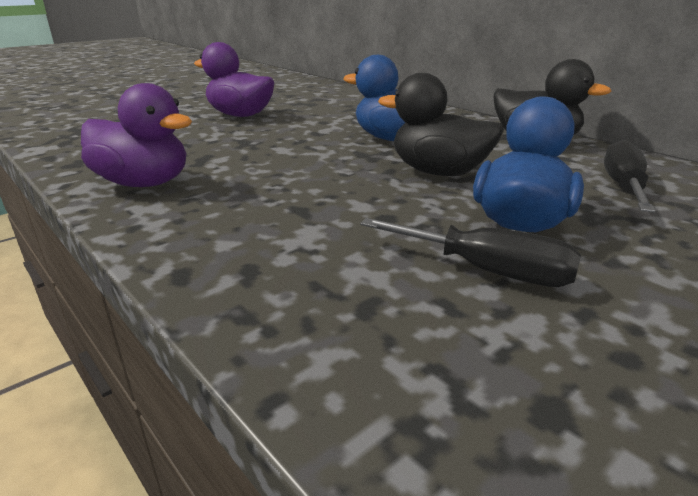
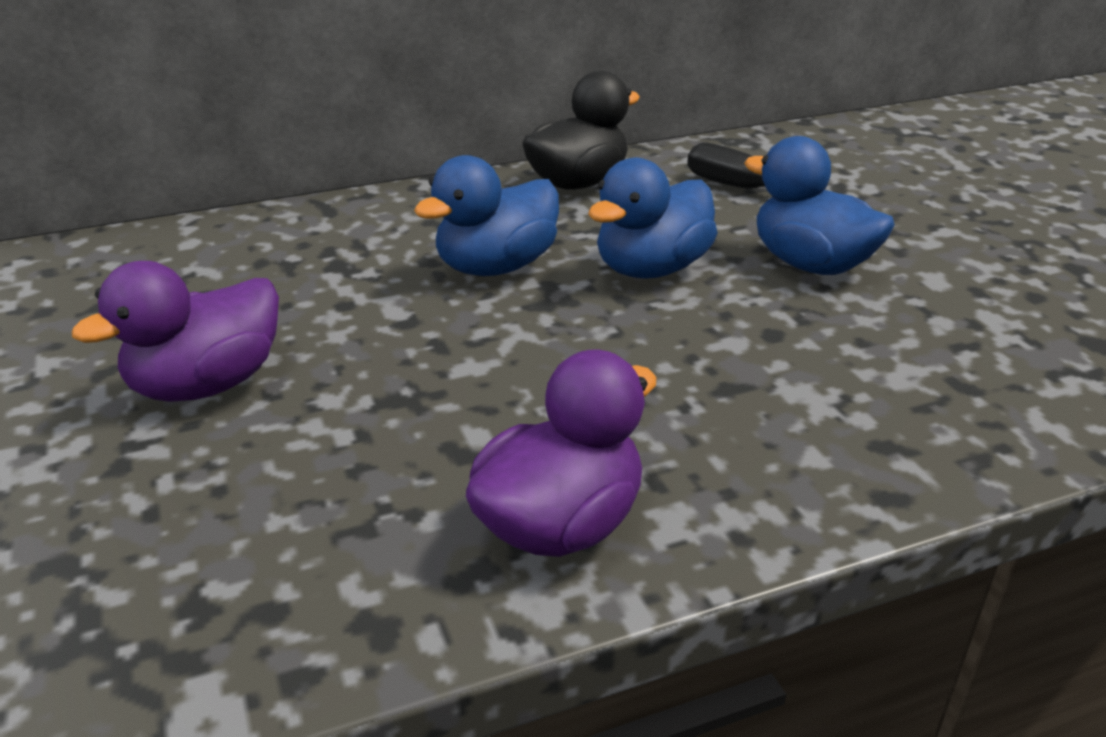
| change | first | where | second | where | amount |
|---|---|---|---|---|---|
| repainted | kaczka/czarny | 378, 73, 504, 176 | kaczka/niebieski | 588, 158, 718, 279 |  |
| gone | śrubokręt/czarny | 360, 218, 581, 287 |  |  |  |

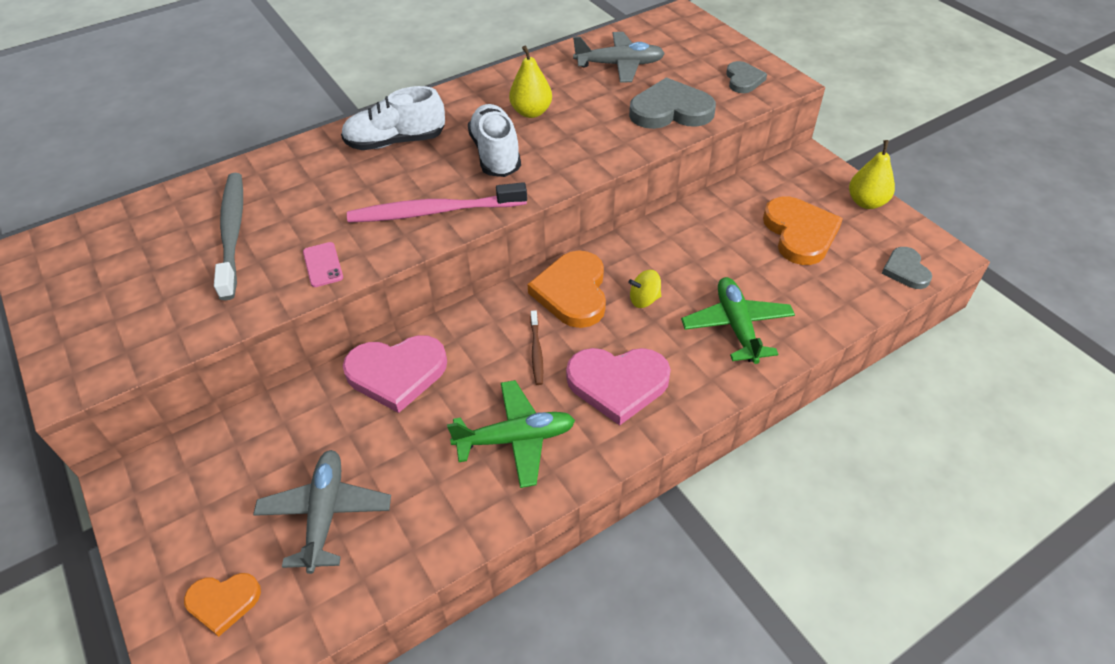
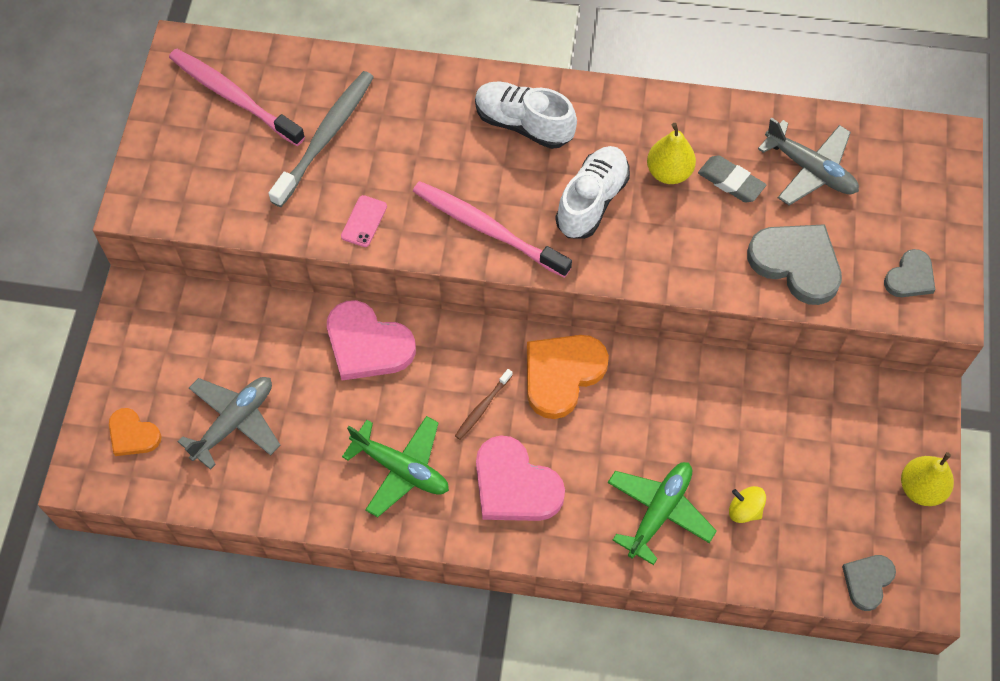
| change | first | where | second | where | amount |
|---|---|---|---|---|---|
| new |  |  | szczoteczka do zębów/różowy | 169, 49, 305, 146 |  |
| new |  |  | gumka do mazania/szary | 698, 155, 766, 202 |  |
| shifted | bączek/żółty | 628, 270, 661, 308 |  | 729, 486, 766, 523 |  |
| gone | serce/pomarańczowy | 763, 197, 843, 265 |  |  |  |

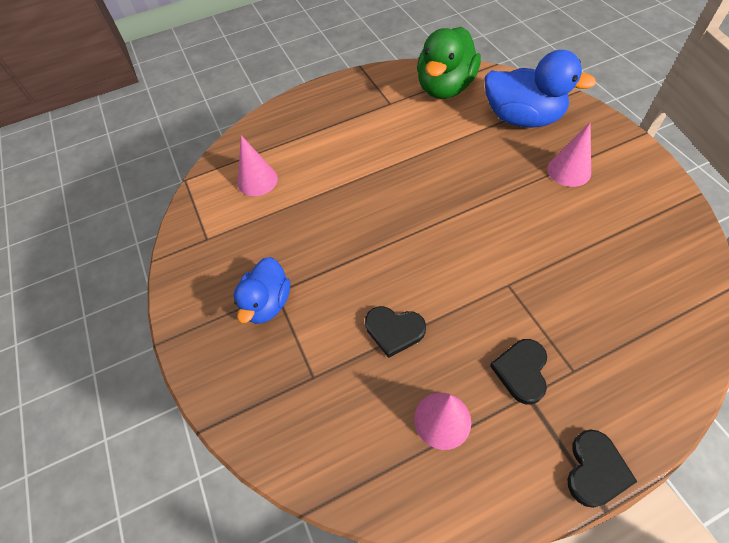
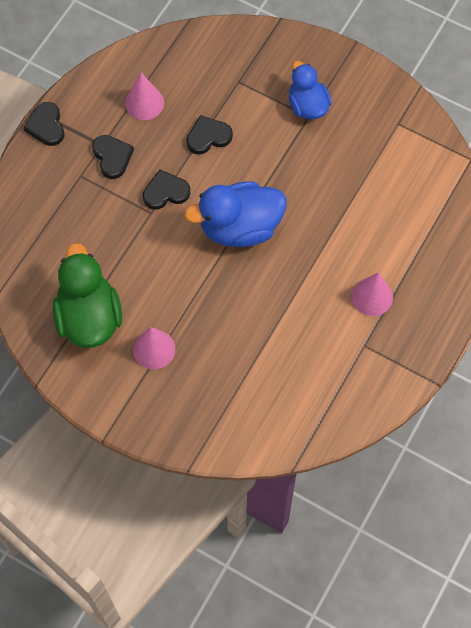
| change | first | where | second | where | amount |
|---|---|---|---|---|---|
| shifted | kaczka/zielony | 417, 27, 481, 99 |  | 53, 243, 122, 348 |  |
| new |  |  | serce/czarny | 143, 170, 191, 210 |  |
| shifted | kaczka/niebieski | 485, 50, 596, 128 |  | 184, 181, 286, 247 |  |
| shifted | stożek/różowy | 238, 135, 278, 196 |  | 351, 272, 393, 316 |  |

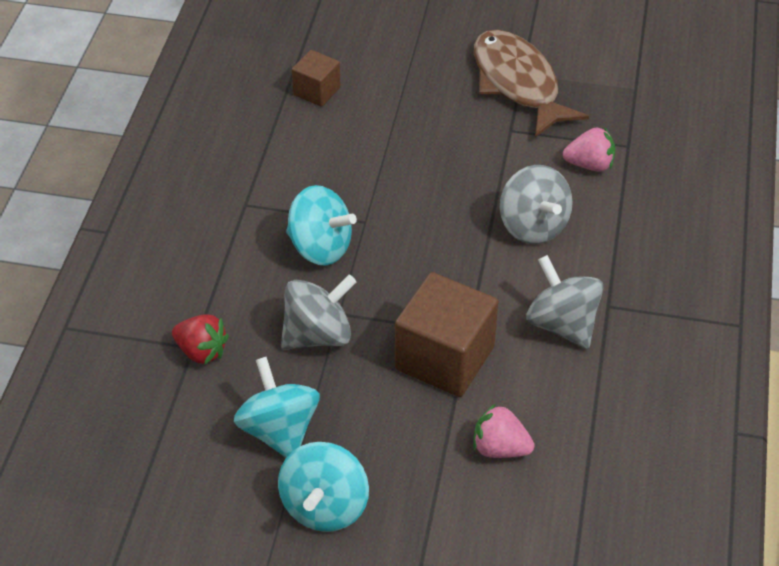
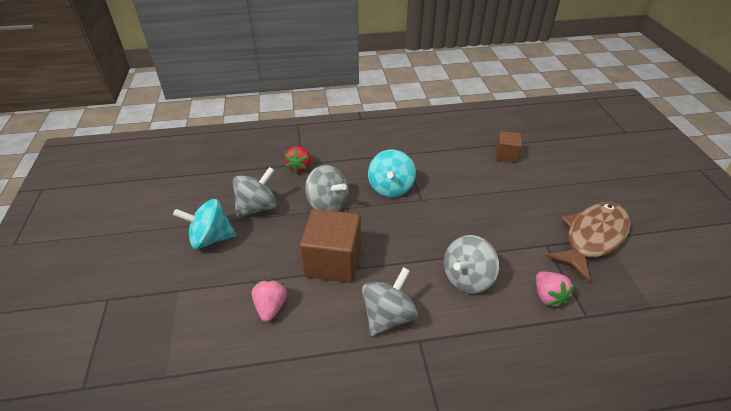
| change | first | where | second | where | amount |
|---|---|---|---|---|---|
| repainted | bączek/turkusowy | 234, 357, 320, 458 | bączek/szary | 233, 167, 276, 218 |  |

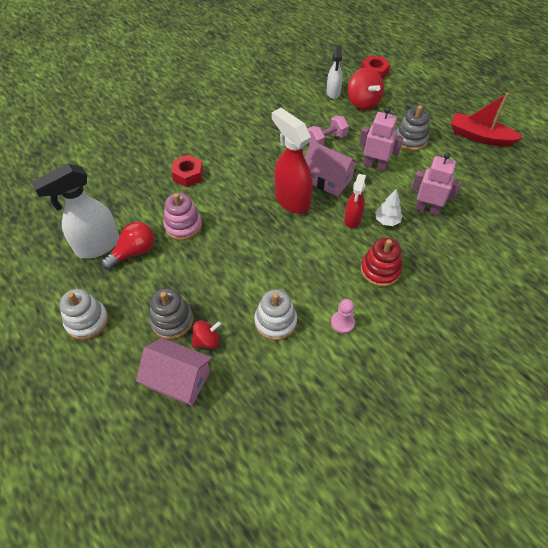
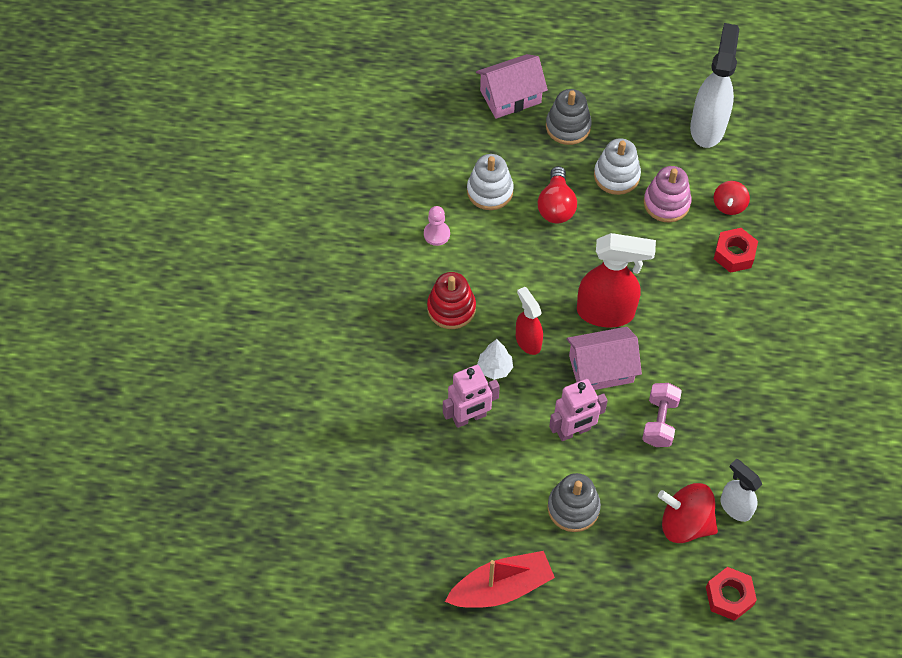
| change | first | where | second | where | amount |
|---|---|---|---|---|---|
| shifted | żarówka/czerwony | 101, 222, 154, 270 |  | 538, 166, 577, 224 |  |
| shifted | zabawka nakładanka/biały | 60, 289, 108, 340 |  | 594, 138, 641, 195 |  |
| shifted | bączek/czerwony | 192, 320, 222, 349 |  | 714, 181, 750, 215 |  |

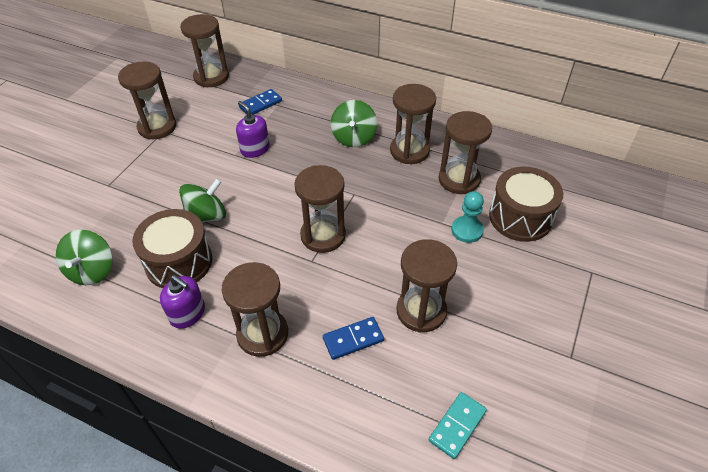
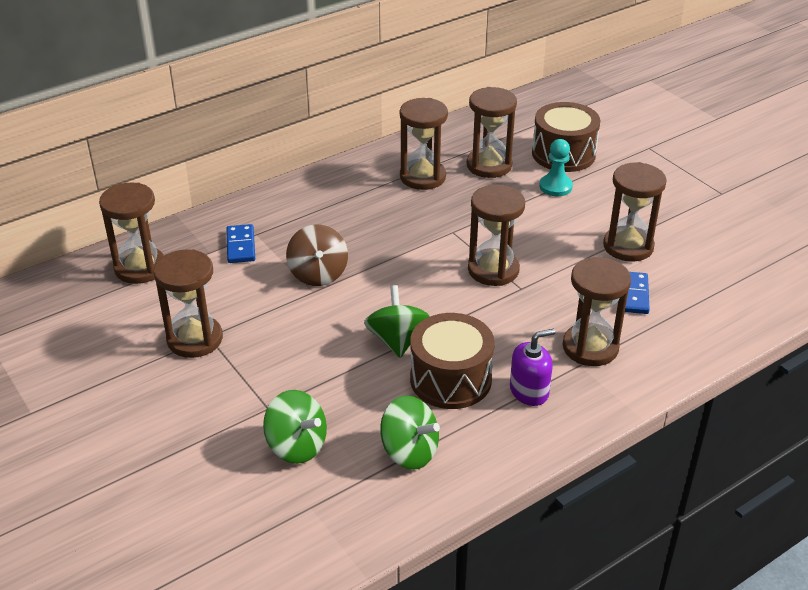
| change | first | where | second | where | amount |
|---|---|---|---|---|---|
| shifted | bączek/zielony | 331, 100, 377, 147 |  | 263, 390, 327, 464 |  |
| swapped | dozownik mydła/fioletowy | 236, 101, 270, 158 | bączek/brązowy | 286, 224, 348, 286 |  |
| gone | kostka domina/turkusowy | 429, 392, 487, 459 |  |  |  |

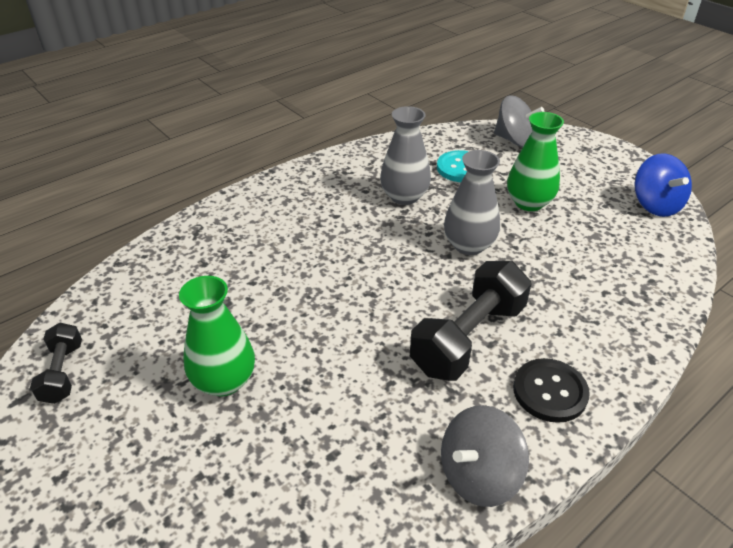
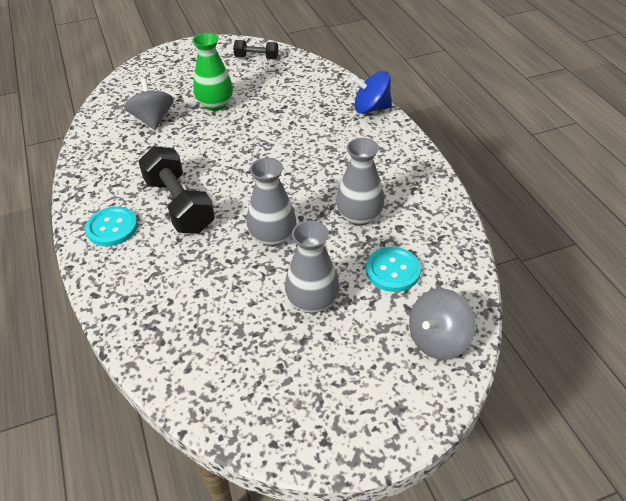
| change | first | where | second | where | amount |
|---|---|---|---|---|---|
| repainted | guzik/czarny | 513, 358, 590, 423 | guzik/turkusowy | 85, 206, 138, 246 |  |
| shifted | bączek/szary | 441, 405, 529, 507 |  | 124, 78, 174, 130 |  |
| repainted | wazon/zielony | 507, 112, 564, 211 | wazon/szary | 285, 221, 339, 313 |  |
| shifted | bączek/niebieski | 634, 153, 692, 217 |  | 352, 71, 392, 114 |  |

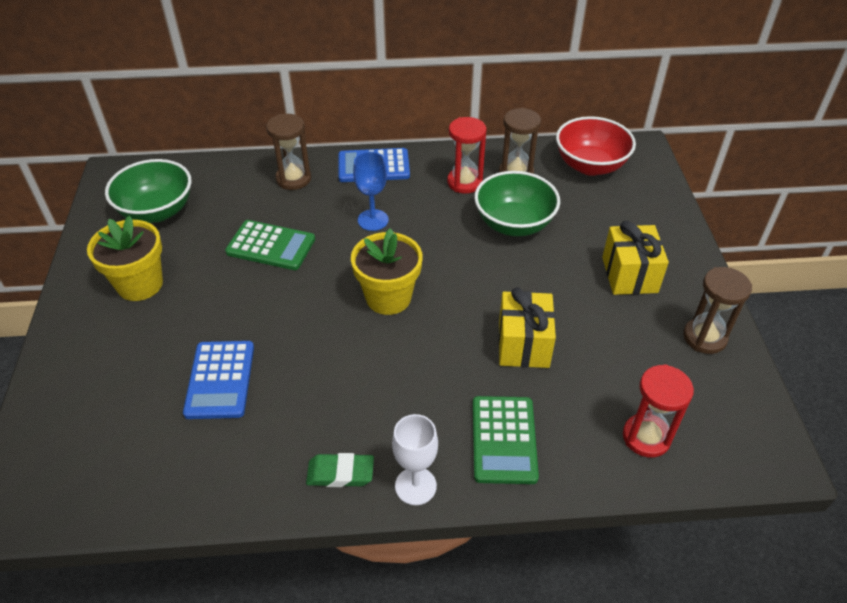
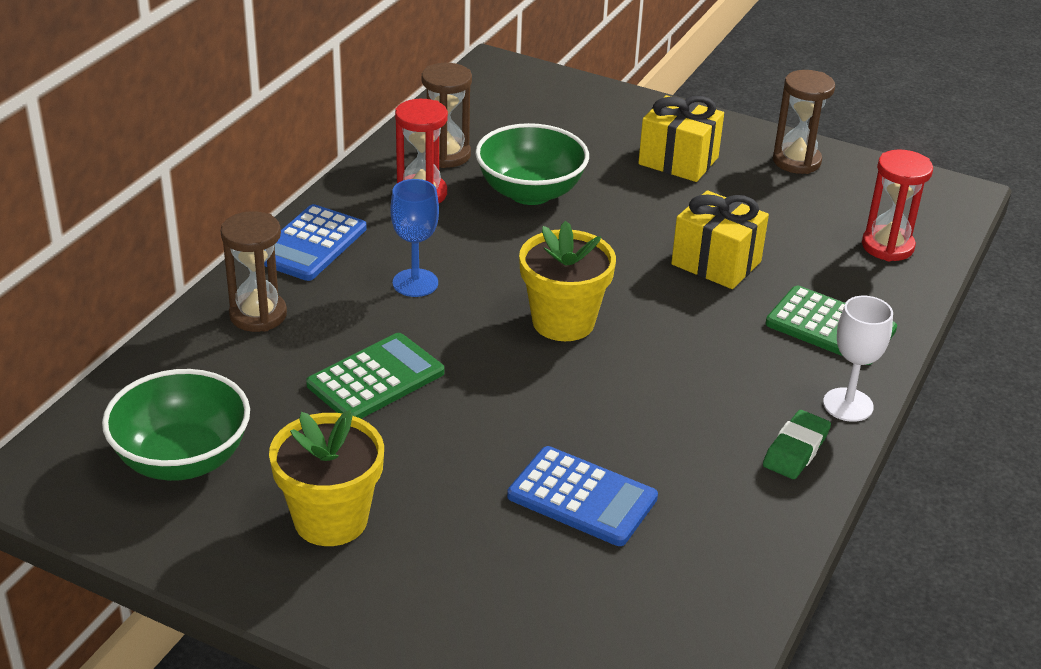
| change | first | where | second | where | amount |
|---|---|---|---|---|---|
| gone | miska/czerwony | 556, 116, 636, 176 |  |  |  |

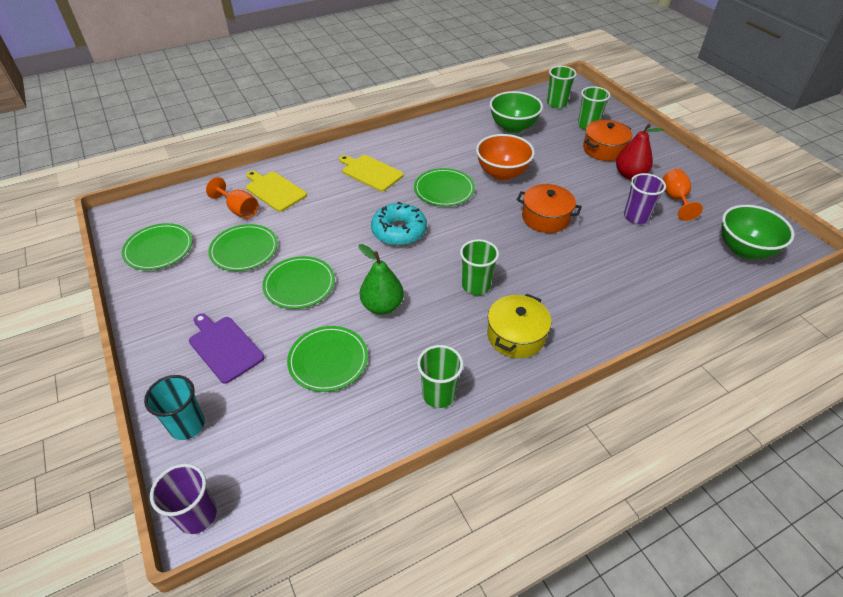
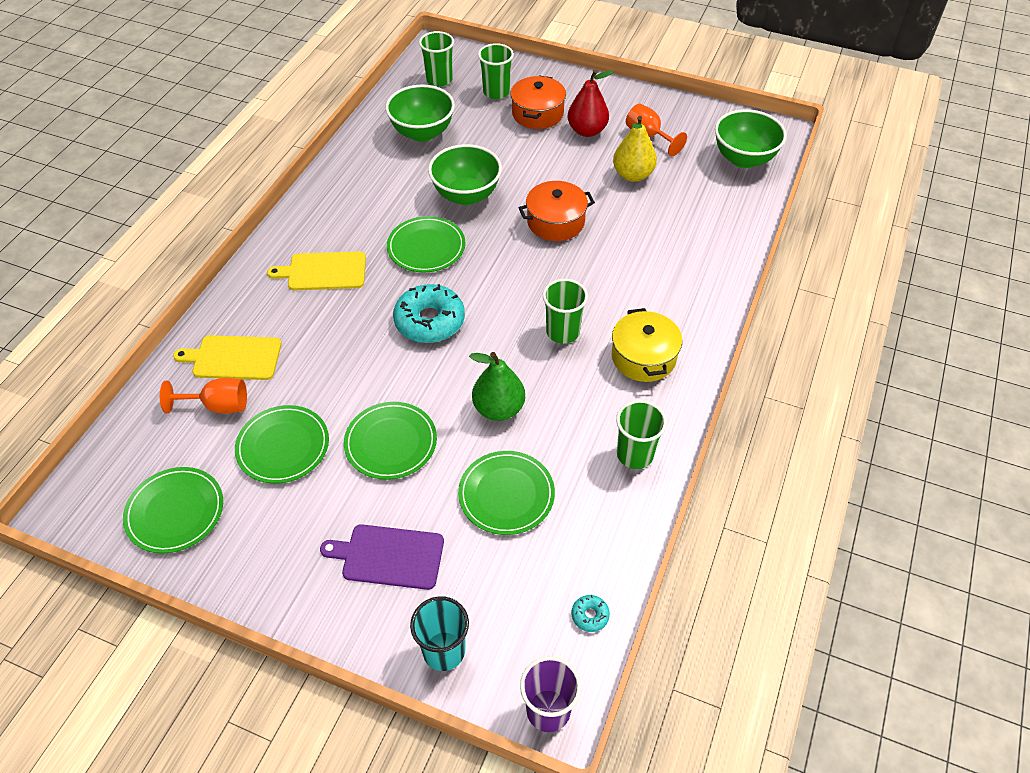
| change | first | where | second | where | amount |
|---|---|---|---|---|---|
| repainted | miska/pomarańczowy | 476, 134, 535, 181 | miska/zielony | 428, 144, 502, 205 |  |
| new |  |  | donut/turkusowy | 572, 595, 610, 632 |  |
| swapped | szklanka/fioletowy | 624, 173, 666, 224 | gruszka/żółty | 613, 116, 657, 182 |  |

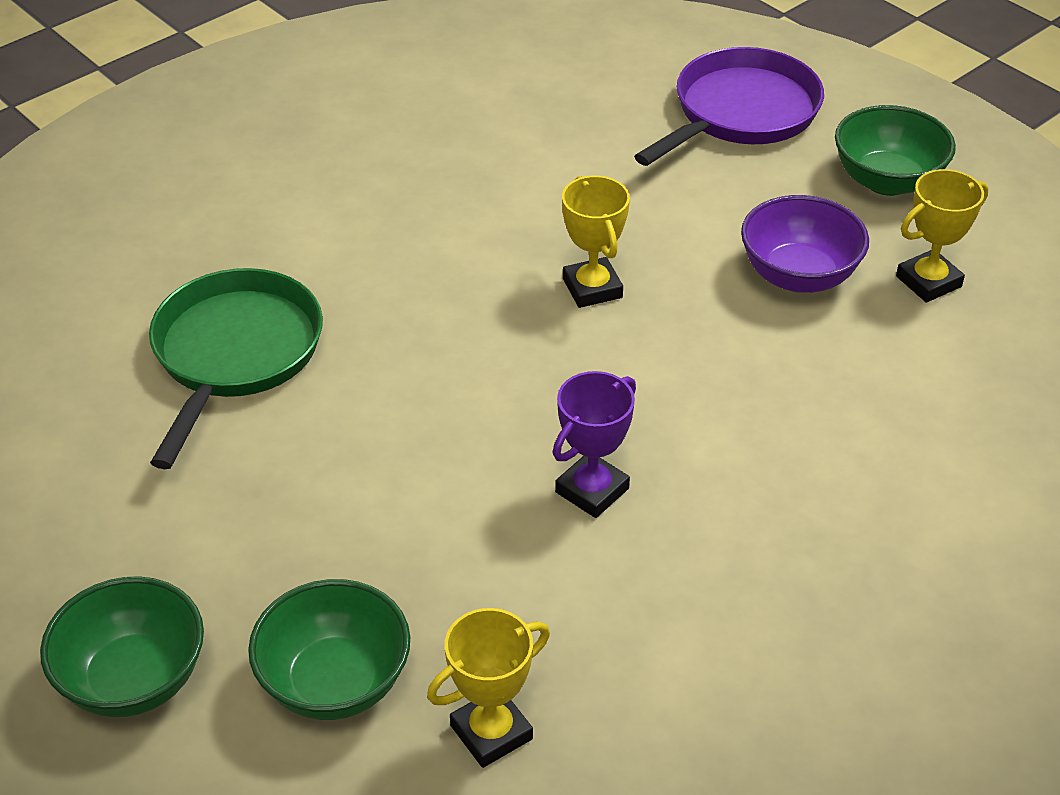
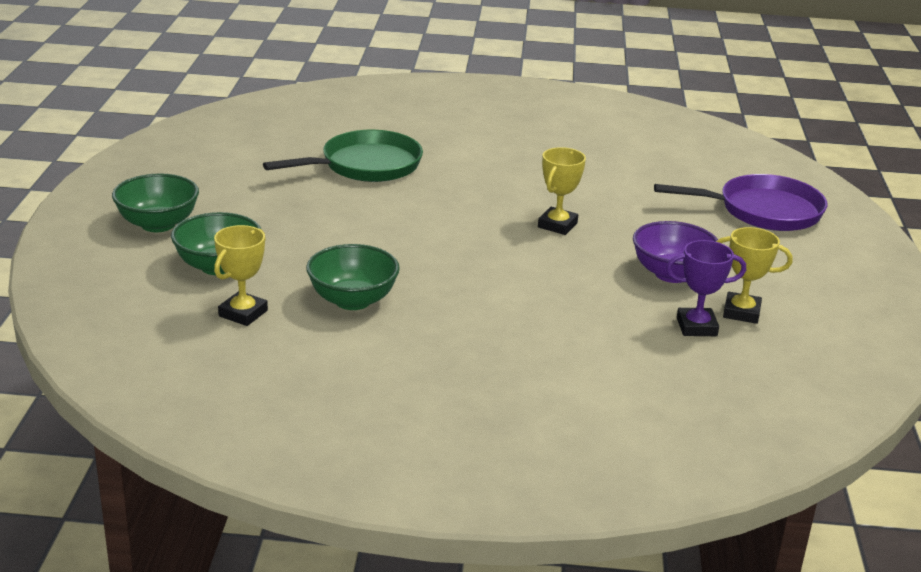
| change | first | where | second | where | amount |
|---|---|---|---|---|---|
| rotated | puchar/żółty | 427, 608, 550, 768 |  | 214, 225, 268, 326 | 75 degrees counterclockwise |
| shifted | miska/zielony | 835, 105, 956, 196 |  | 306, 244, 400, 310 |  |
| shifted | puchar/fioletowy | 553, 371, 636, 518 |  | 666, 240, 746, 336 |  |

